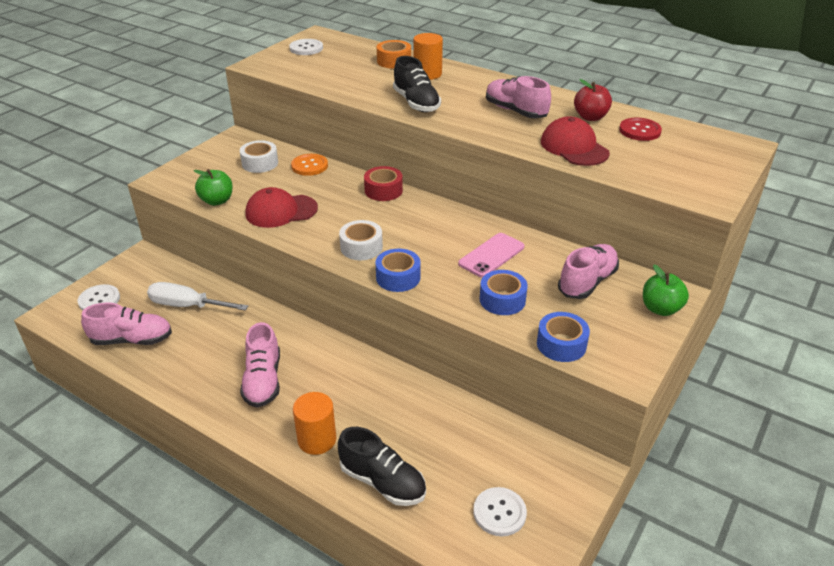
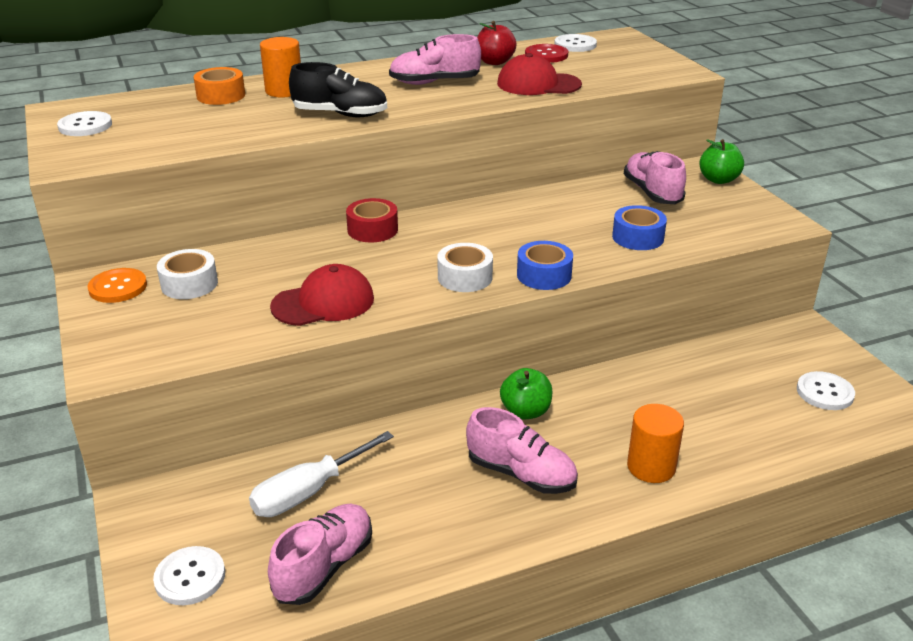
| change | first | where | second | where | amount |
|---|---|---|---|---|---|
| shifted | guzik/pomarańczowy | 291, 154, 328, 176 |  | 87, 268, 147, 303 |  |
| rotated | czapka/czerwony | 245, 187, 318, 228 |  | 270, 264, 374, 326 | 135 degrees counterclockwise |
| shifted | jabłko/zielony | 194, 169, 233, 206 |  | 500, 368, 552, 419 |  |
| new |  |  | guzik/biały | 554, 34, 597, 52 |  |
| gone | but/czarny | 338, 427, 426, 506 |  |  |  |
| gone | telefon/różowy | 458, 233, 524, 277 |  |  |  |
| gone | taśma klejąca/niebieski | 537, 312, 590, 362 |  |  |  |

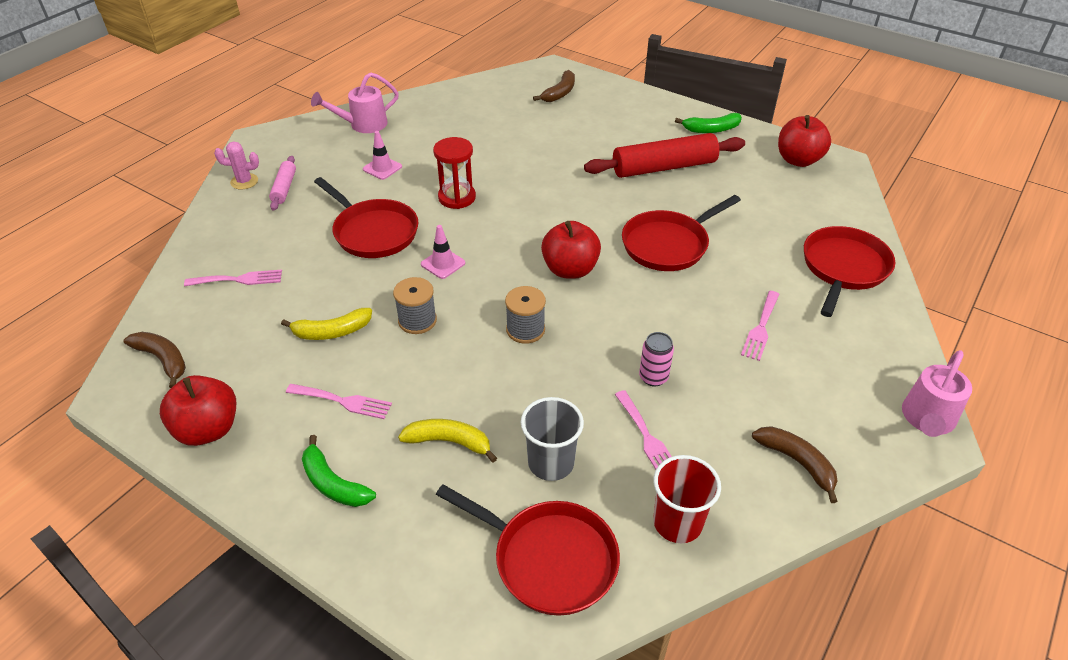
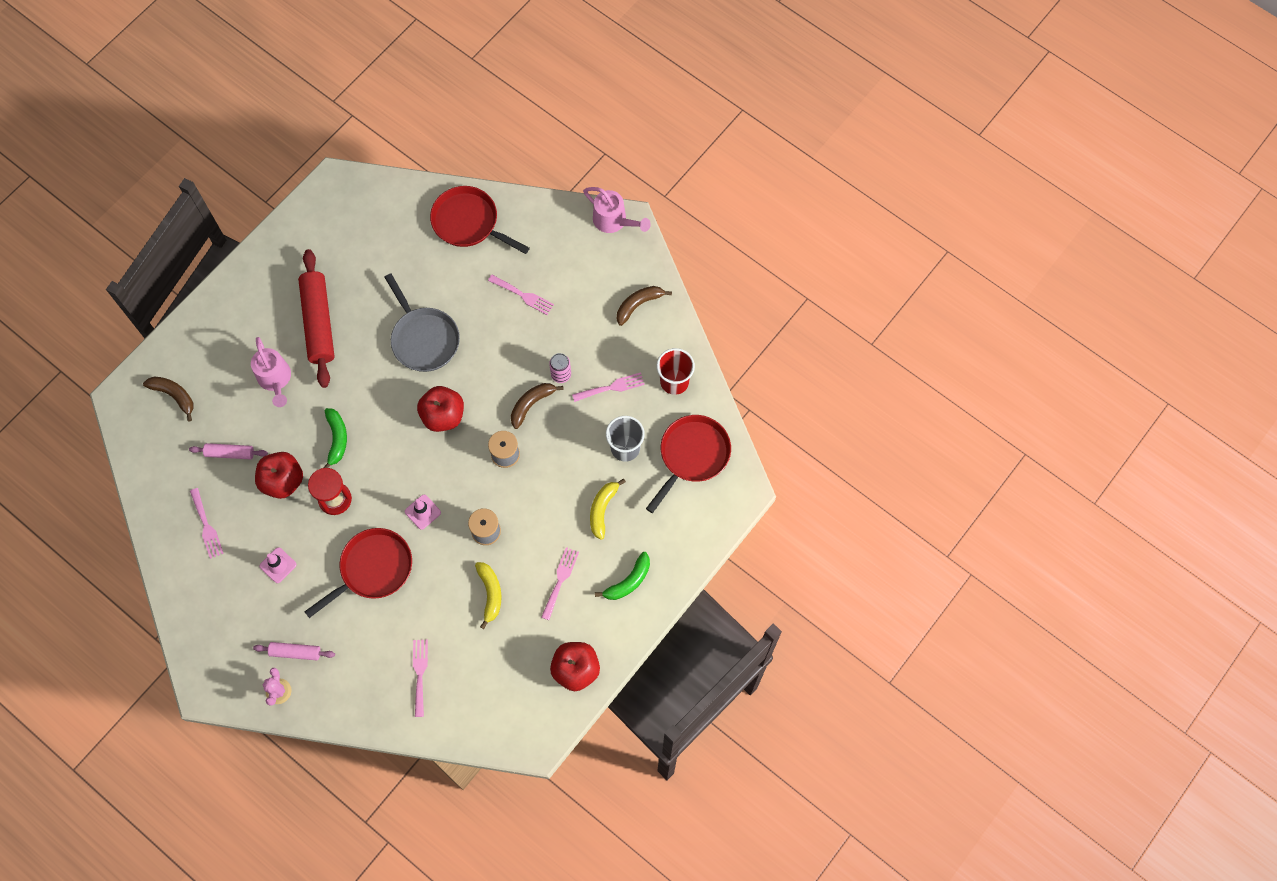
| change | first | where | second | where | amount |
|---|---|---|---|---|---|
| new |  |  | wałek do ciasta/różowy | 189, 443, 268, 459 |  |
| new |  |  | widelec/różowy | 190, 488, 224, 559 |  |
| shifted | konewka/różowy | 311, 72, 399, 133 |  | 251, 337, 291, 407 |  |
| shifted | jabłko/czerwony | 778, 115, 831, 167 |  | 255, 452, 303, 499 |  |
| shifted | banan/zielony | 675, 113, 742, 133 |  | 323, 408, 347, 468 |  |
| repainted | patelnia/czerwony | 622, 195, 741, 271 | patelnia/szary | 384, 273, 460, 372 |  |
| shifted | banan/brązowy | 123, 332, 186, 388 |  | 511, 383, 564, 429 |  |

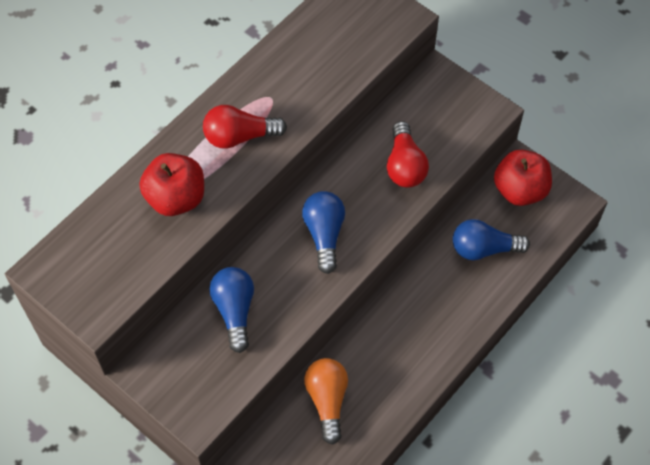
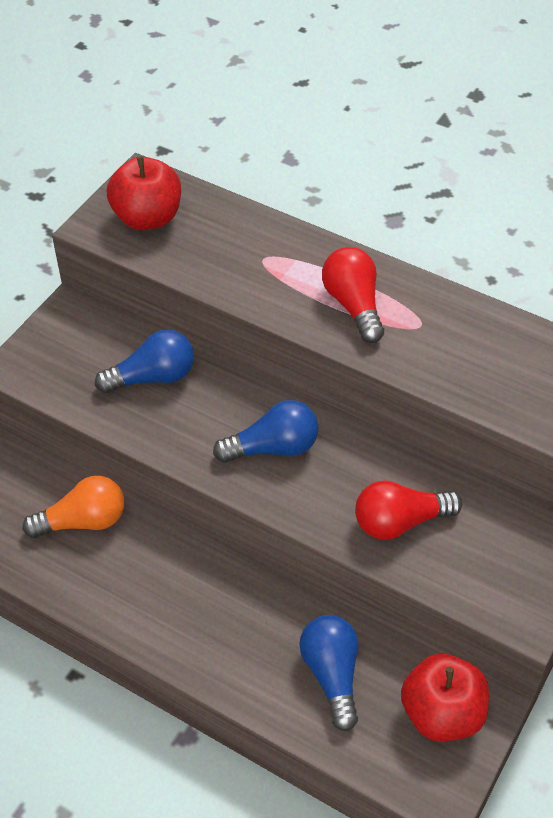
| change | first | where | second | where | amount |
|---|---|---|---|---|---|
| shifted | jabłko/czerwony | 139, 153, 204, 216 |  | 107, 156, 181, 230 |  |

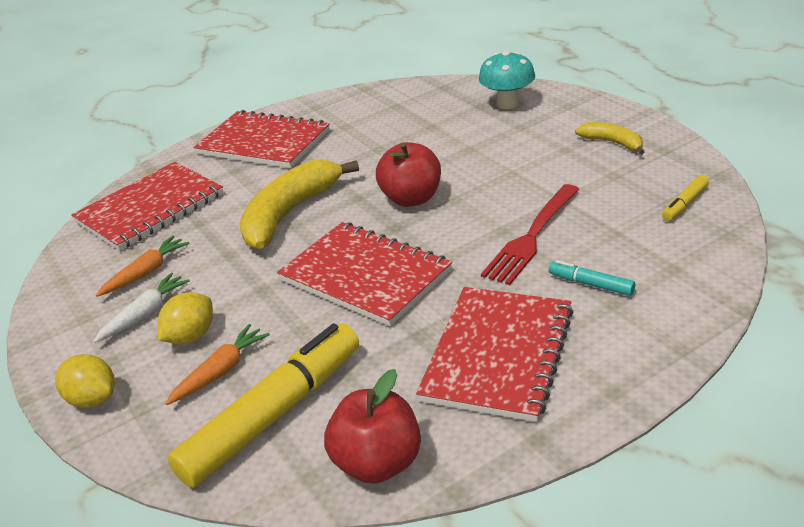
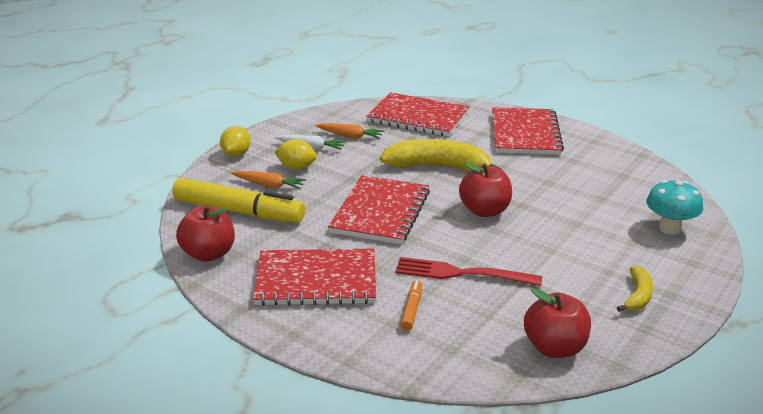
| change | first | where | second | where | amount |
|---|---|---|---|---|---|
| repainted | flamaster/turkusowy | 549, 260, 635, 296 | flamaster/pomarańczowy | 400, 280, 422, 331 |  |
| swapped | flamaster/żółty | 662, 175, 709, 221 | jabłko/czerwony | 524, 288, 591, 358 |  |

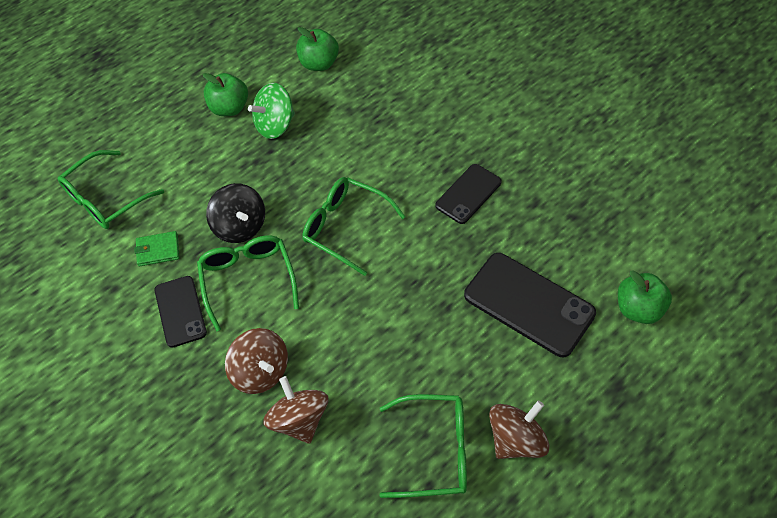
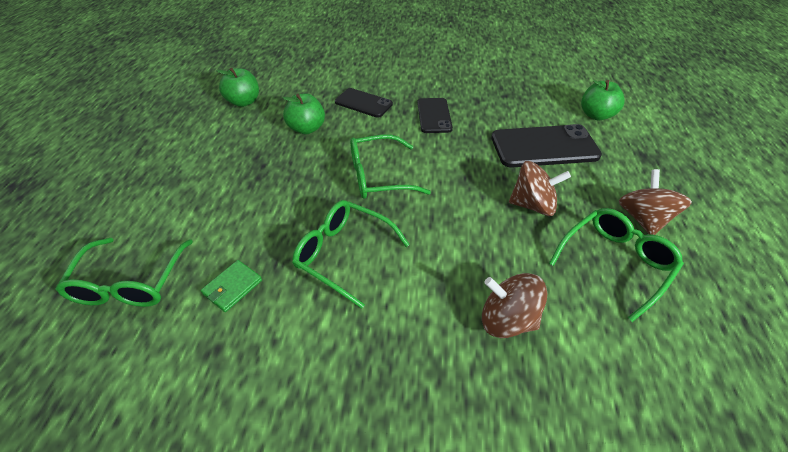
| change | first | where | second | where | amount |
|---|---|---|---|---|---|
| shifted | jabłko/zielony | 203, 73, 248, 116 |  | 283, 94, 325, 134 |  |
| shifted | telefon/czarny | 155, 276, 207, 347 |  | 335, 88, 393, 118 |  |
| shifted | bączek/brązowy | 225, 328, 288, 394 |  | 509, 161, 571, 216 |  |
| gone | bączek/czarny | 206, 183, 265, 243 |  |  |  |
| gone | bączek/zielony | 248, 83, 295, 139 |  |  |  |

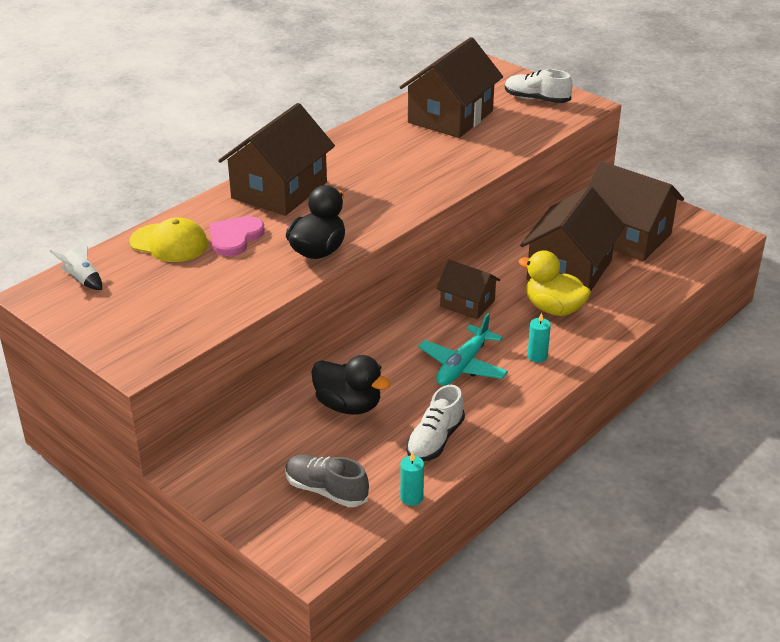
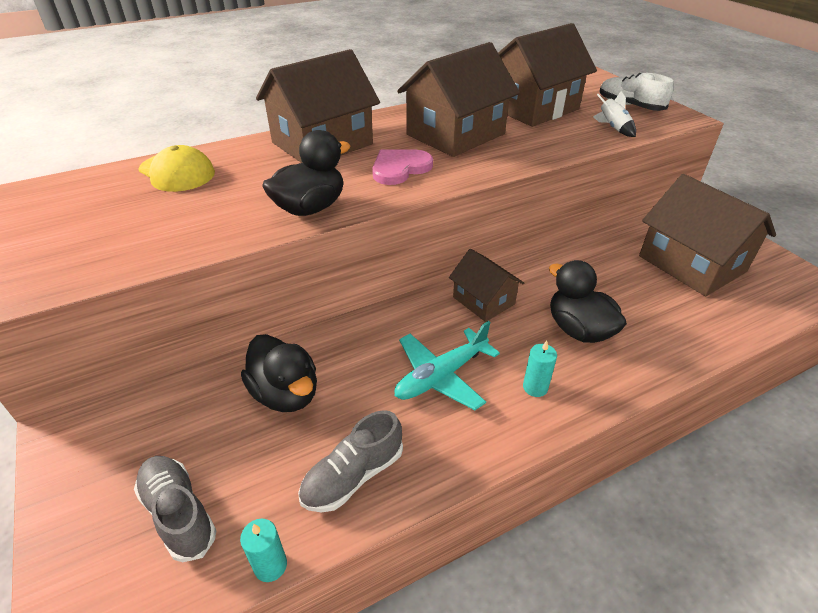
| change | first | where | second | where | amount |
|---|---|---|---|---|---|
| repainted | but/biały | 406, 385, 465, 461 | but/szary | 298, 410, 403, 512 |  |
| shifted | serce/różowy | 209, 216, 265, 256 |  | 372, 150, 433, 185 |  |
| shifted | domek/brązowy | 520, 186, 625, 291 |  | 397, 42, 520, 157 |  |
| repainted | kaczka/żółty | 518, 250, 591, 316 | kaczka/czarny | 549, 260, 627, 343 |  |
| shifted | rakieta/biały | 50, 237, 102, 290 |  | 593, 91, 636, 137 |  |

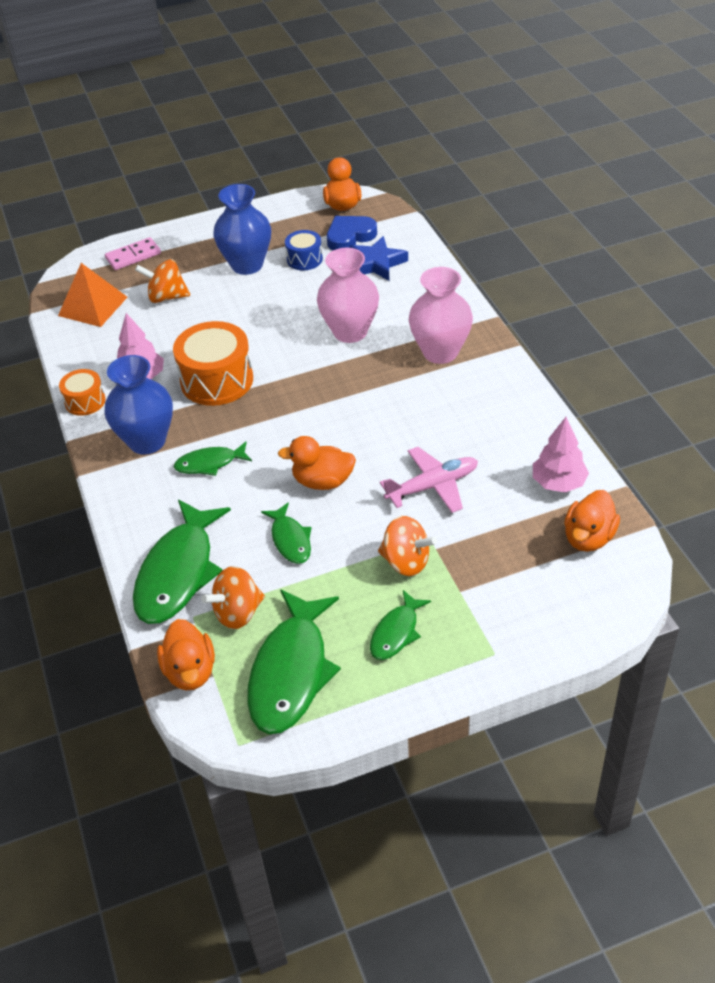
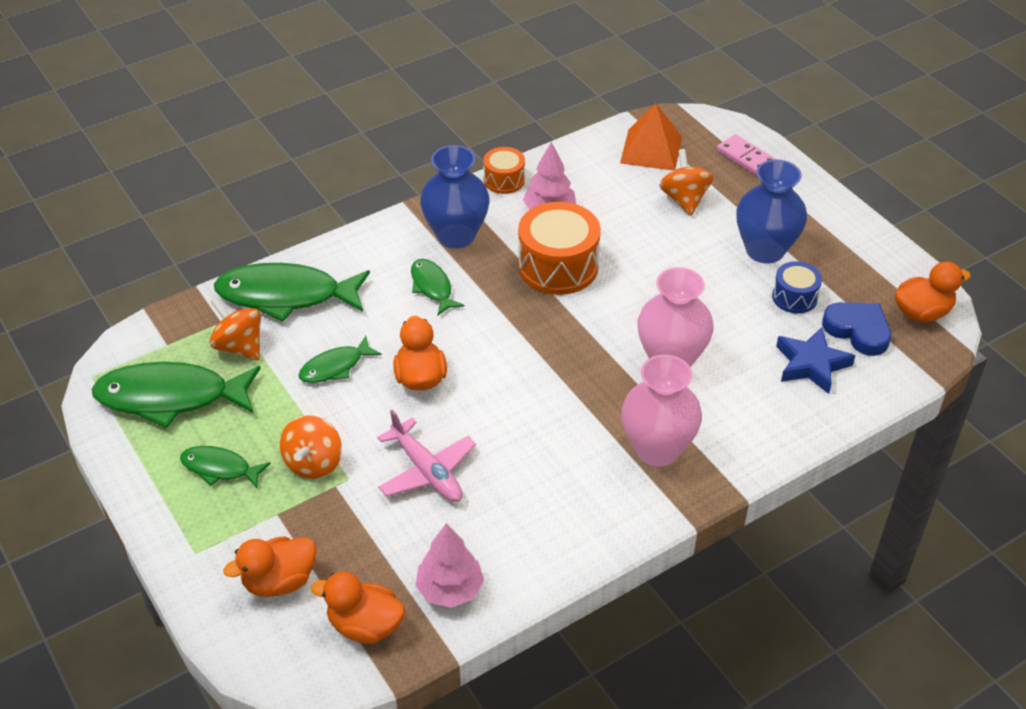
| change | first | where | second | where | amount |
|---|---|---|---|---|---|
| shifted | kaczka/pomarańczowy | 157, 619, 215, 690 |  | 223, 536, 317, 597 |  |

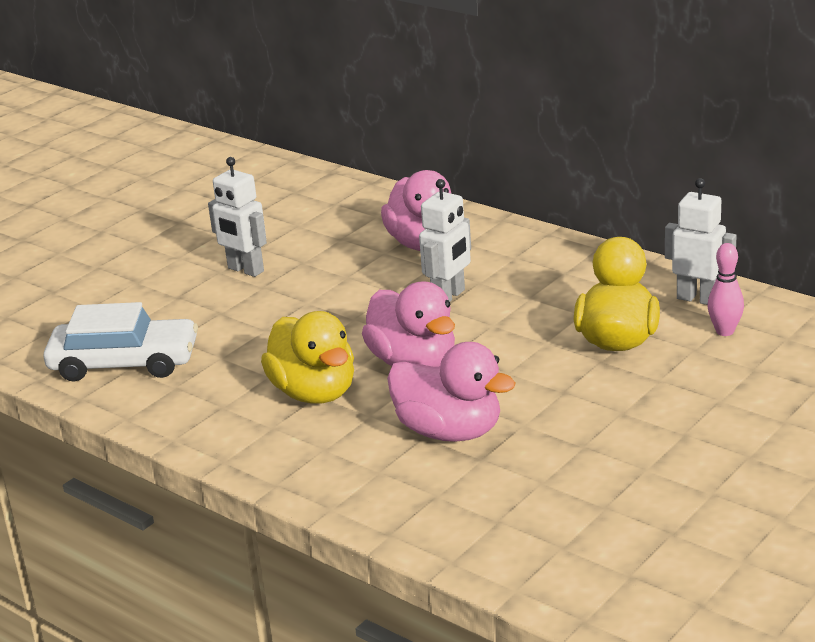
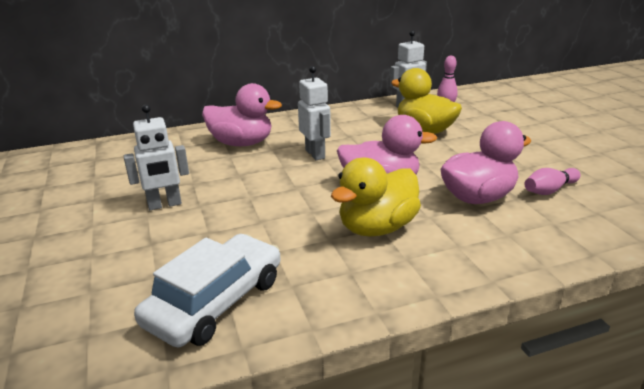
| change | first | where | second | where | amount |
|---|---|---|---|---|---|
| rotated | kaczka/żółty | 261, 311, 354, 404 |  | 331, 157, 421, 237 | 135 degrees clockwise |
| new |  |  | kręgiel/różowy | 524, 168, 581, 195 |  |

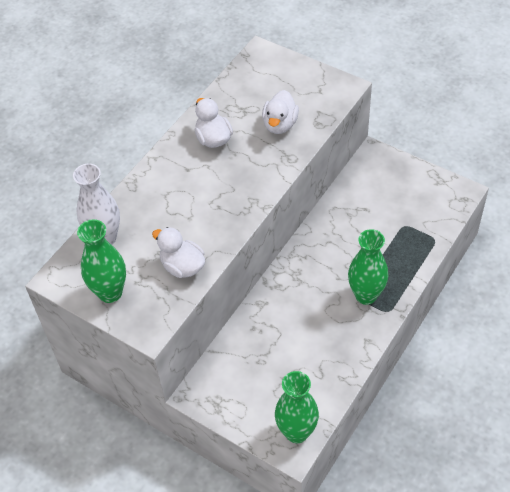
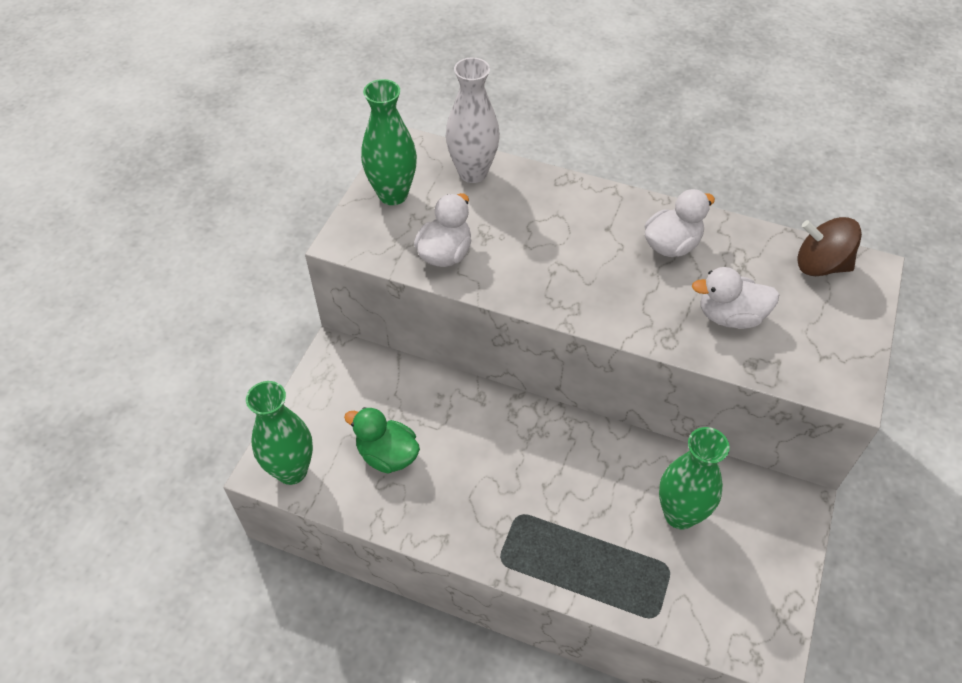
| change | first | where | second | where | amount |
|---|---|---|---|---|---|
| new |  |  | kaczka/zielony | 344, 407, 420, 473 |  |
| shifted | wazon/zielony | 348, 229, 388, 305 |  | 659, 427, 730, 529 |  |
| new |  |  | bączek/brązowy | 798, 217, 862, 276 |  |

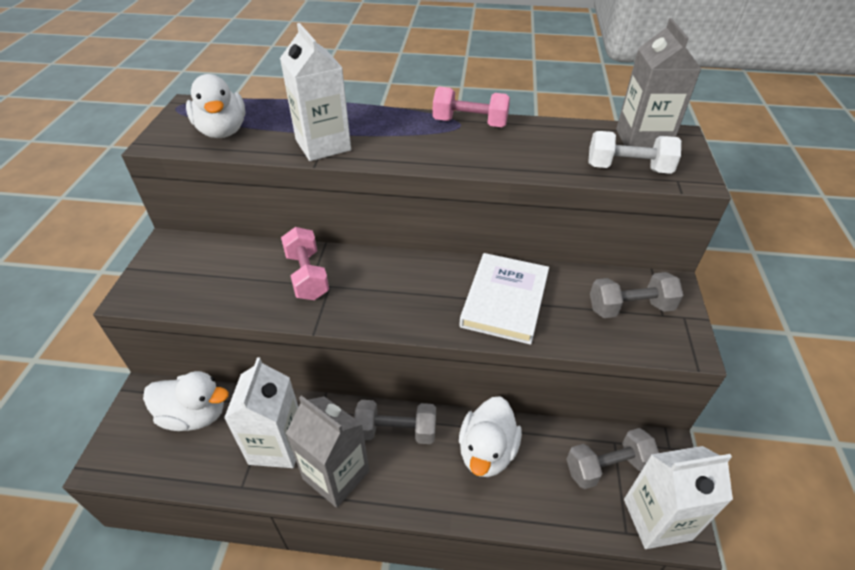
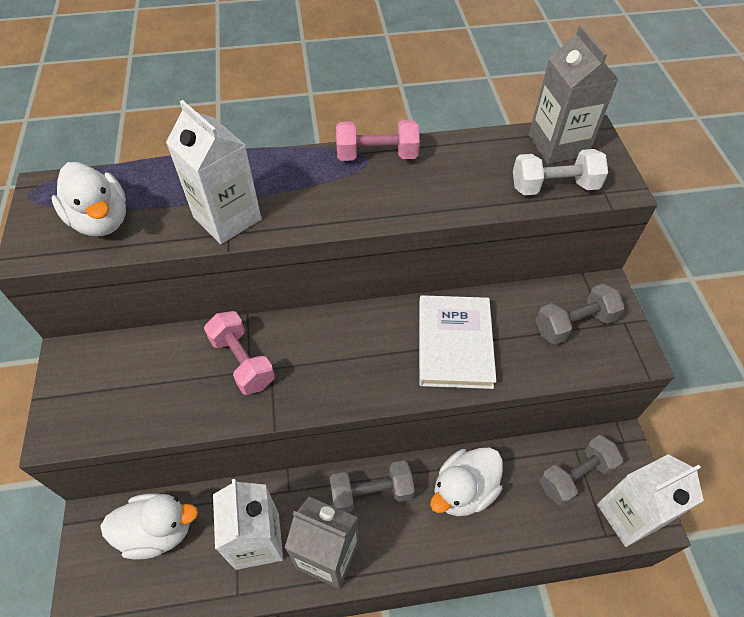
| change | first | where | second | where | amount |
|---|---|---|---|---|---|
| rotated | kaczka/biały | 459, 396, 522, 477 |  | 430, 448, 503, 516 | 45 degrees clockwise |

